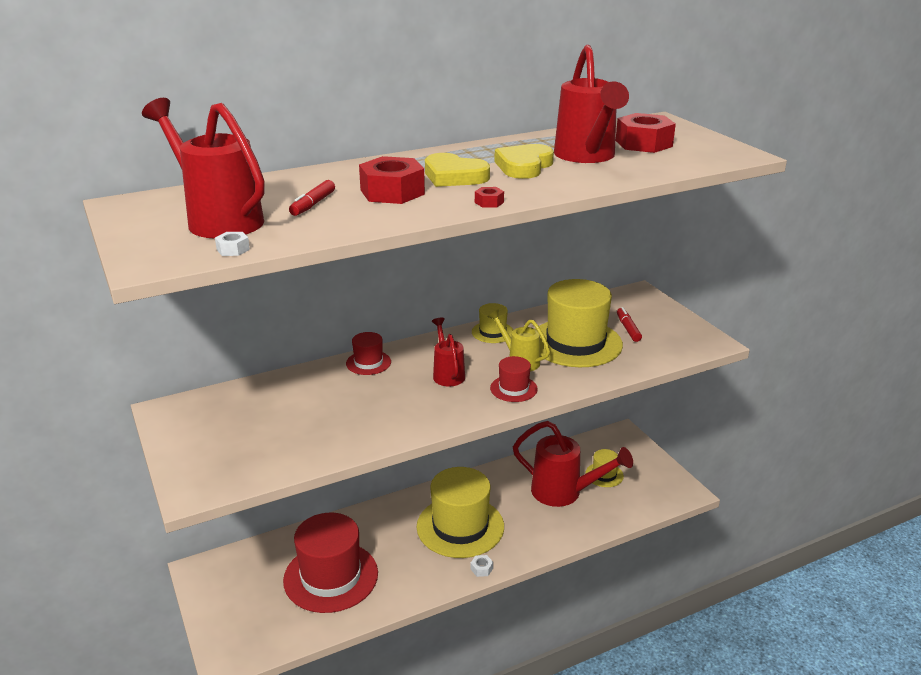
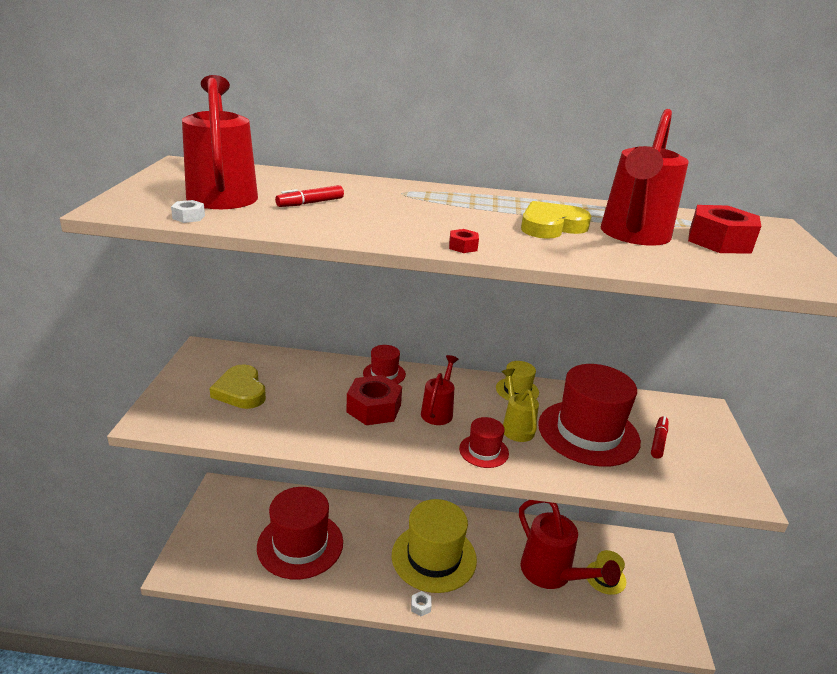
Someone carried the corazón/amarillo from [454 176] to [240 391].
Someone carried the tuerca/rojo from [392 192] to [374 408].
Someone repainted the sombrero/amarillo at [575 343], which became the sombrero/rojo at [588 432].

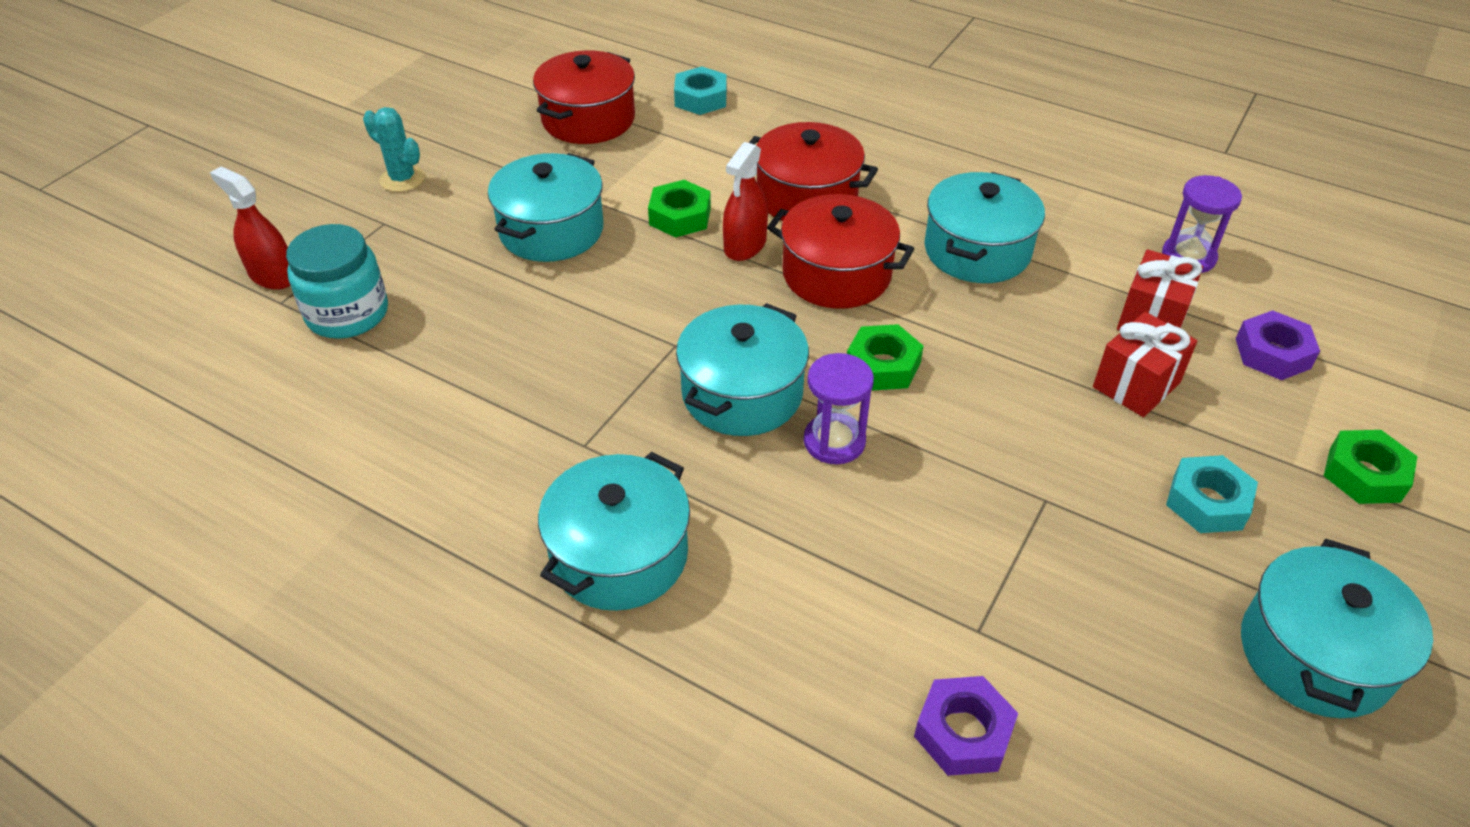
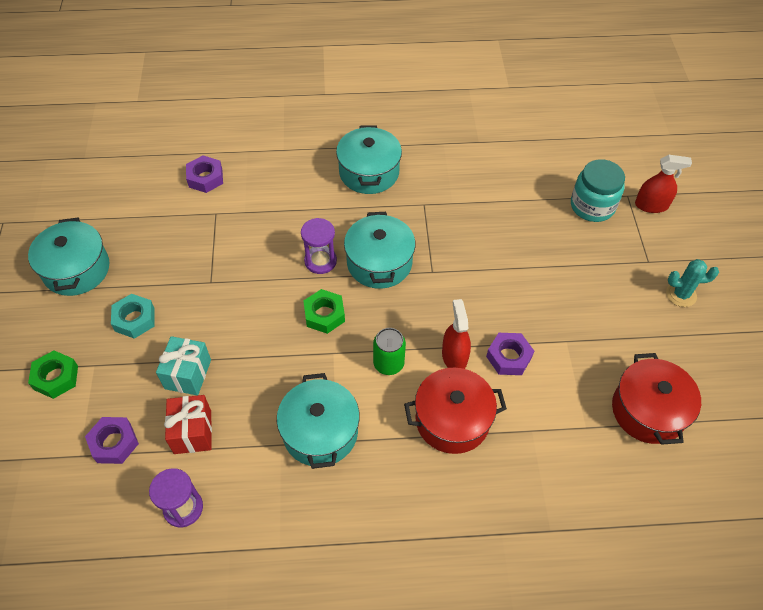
Someone repainted the regalo/rojo at [1136 385], which became the regalo/turquesa at [188 374].
Someone swapped the olla/rojo at [836 274] for the lata/verde at [388 363].
Someone repainted the tuerca/verde at [680 216], which became the tuerca/morado at [509 357].
Someone took away the olla/turquesa at [551 230].
Someone took away the tuerca/turquesa at [700 98].

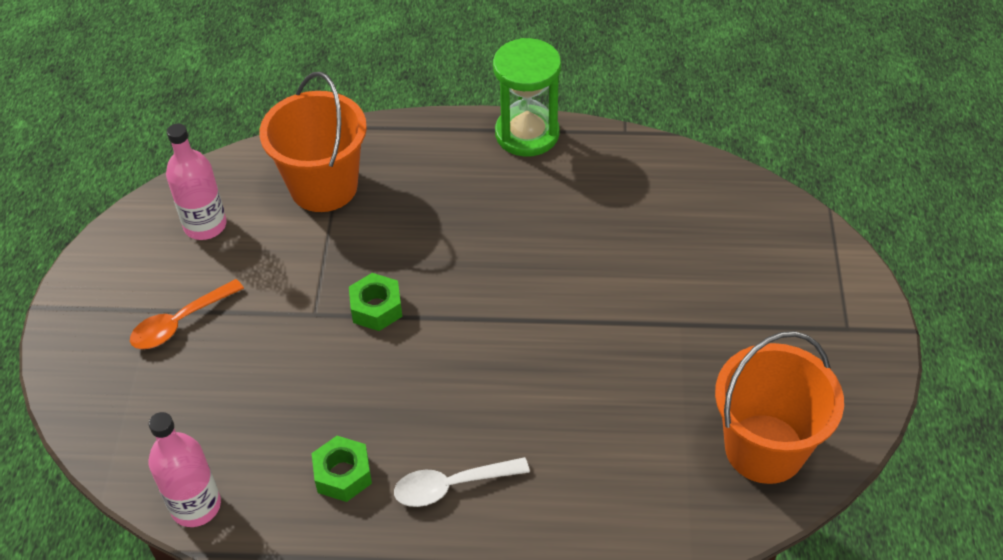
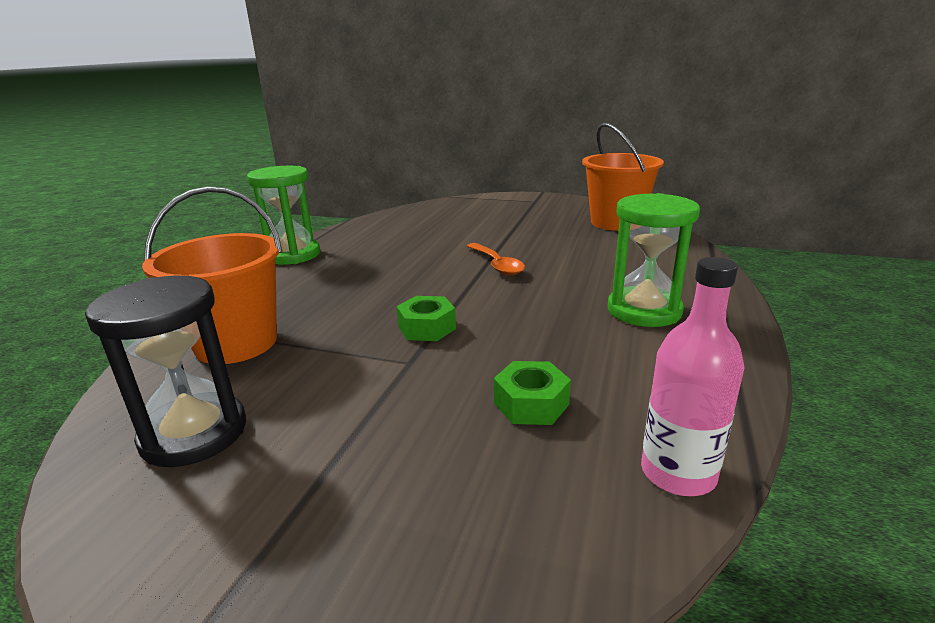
Someone swapped the botella/rosa at [205 225] for the reloj de arena/negro at [194 433].
Someone carried the cuchara/naranja from [180 322] to [497 265].
Someone carried the tuerca/verde from [343 474] to [531 403].
Someone swapped the cuchara/blanco at [451 486] for the reloj de arena/verde at [644 311].

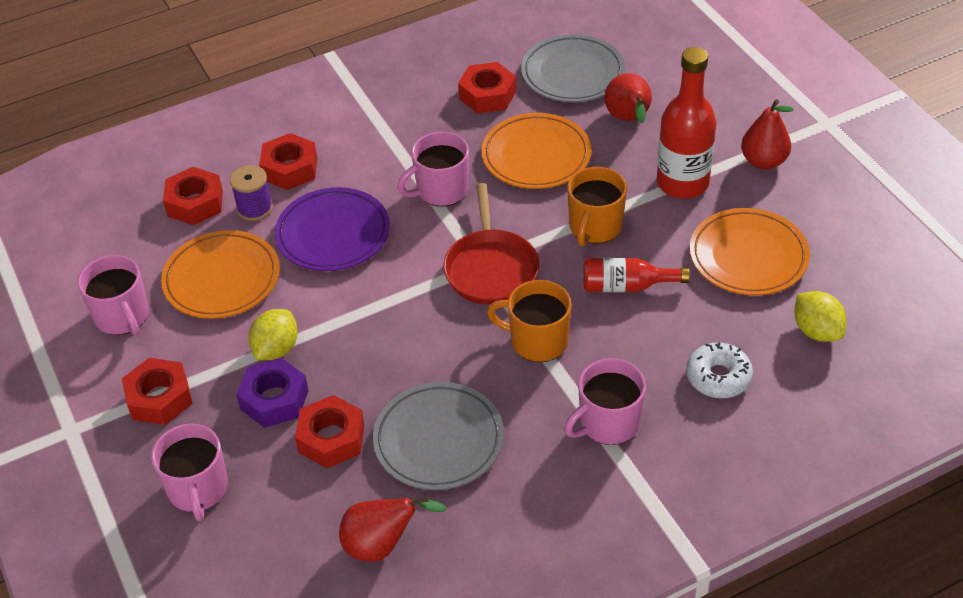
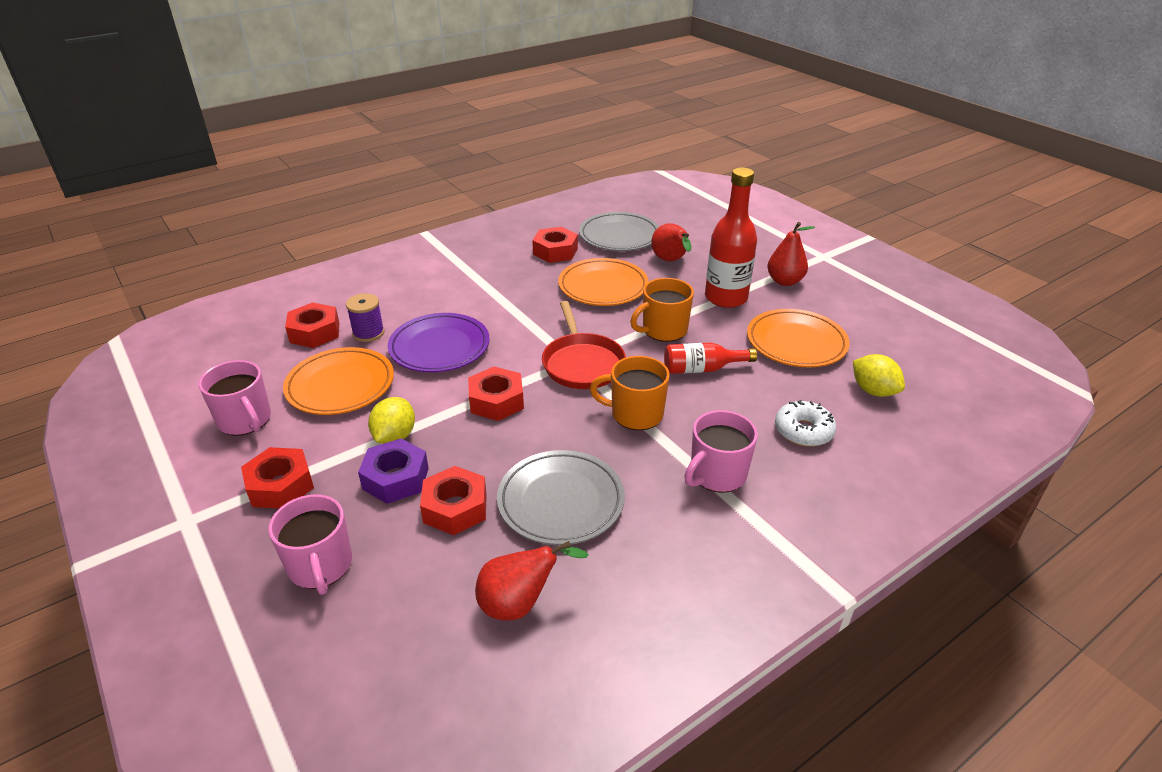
Someone carried the tuerca/rojo from [290 169] to [496 401].
Someone rotated the taza/naranja at [595 227] by 45 degrees clockwise.
Someone took away the taza/rosa at [441 190].

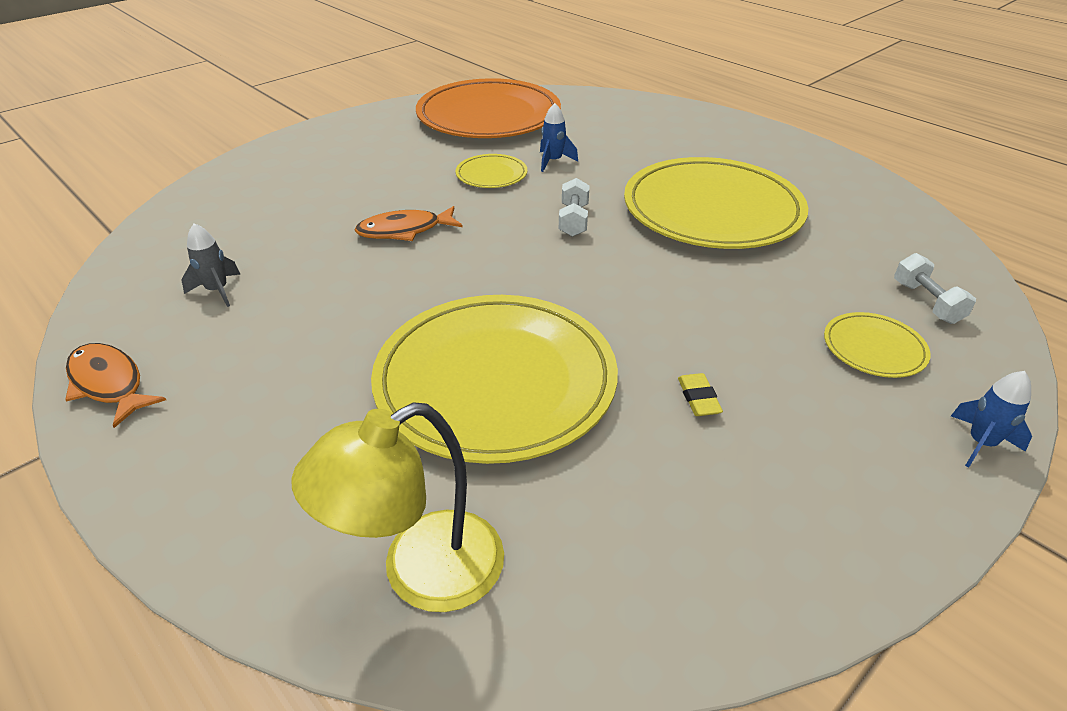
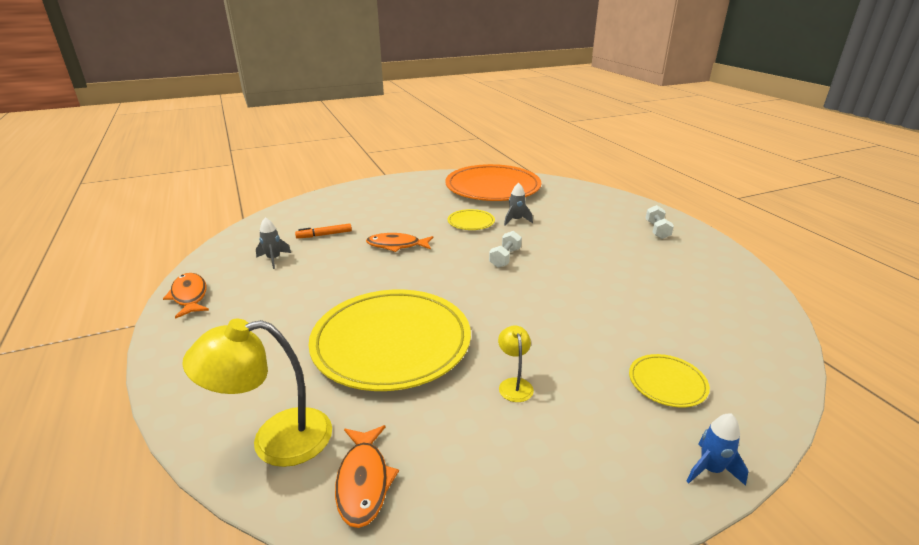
Someone put down the rotulador/naranja at [324 235].
Someone put down the pez/naranja at [363 482].
Someone swapped the goma de borrar/amarillo at [698 398] for the lámpara/amarillo at [514 384].
Someone repainted the cohete/azul at [553 161], which became the cohete/gris at [516 220].
Someone carried the mancuerna/blanco from [926 302] to [657 230].
Someone took away the plato/amarillo at [712 210].

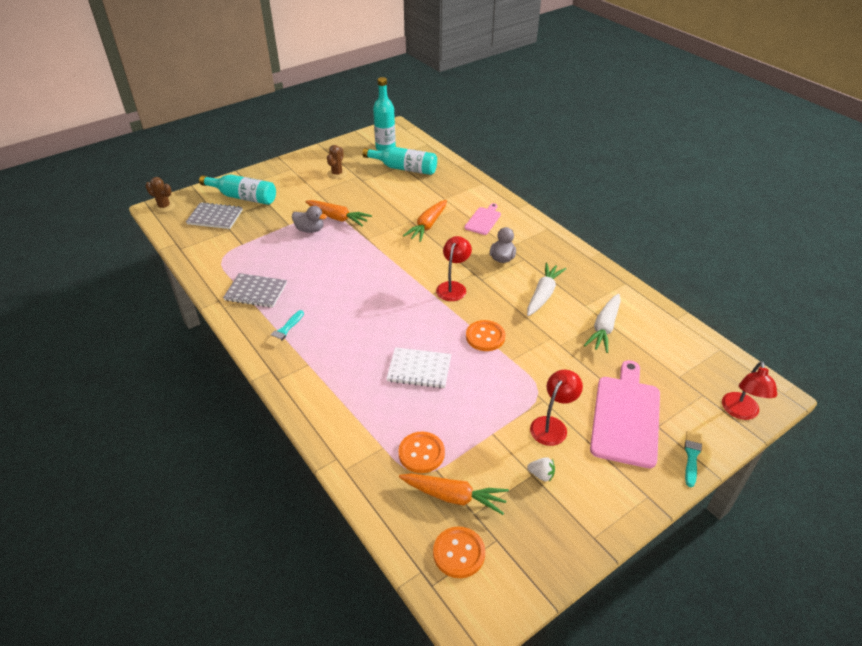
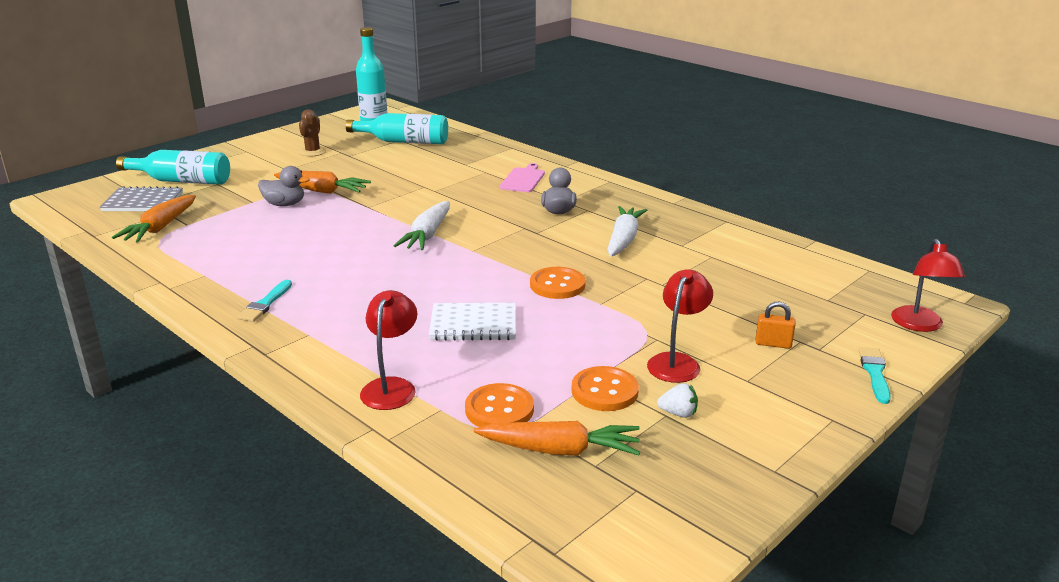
Someone carried the zanahoria/naranja from [427 225] to [160 228].
Someone carried the lámpara/rojo from [453 287] to [391 387].
Someone carried the zanahoria/blanco from [604 328] to [427 235].
Someone carried the botón/naranja from [459 553] to [604 391].
Someone swapped the tabla de cortar/rosa at [625 417] for the candado/naranja at [773 344].
Someone took away the cactus/marrón at [164 207].
Someone took away the cuaderno/gris at [256 292].

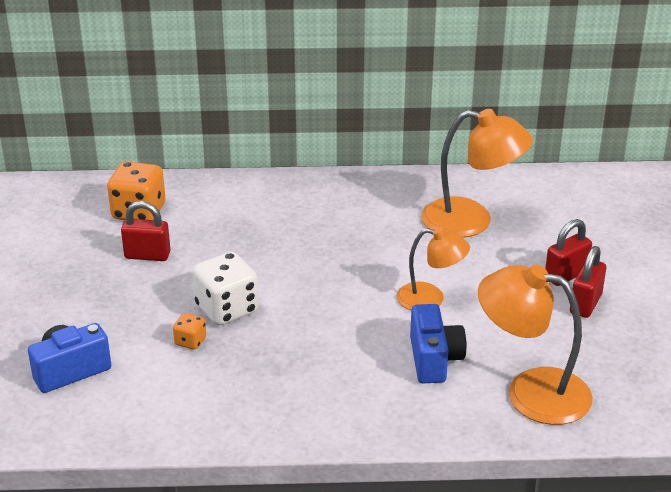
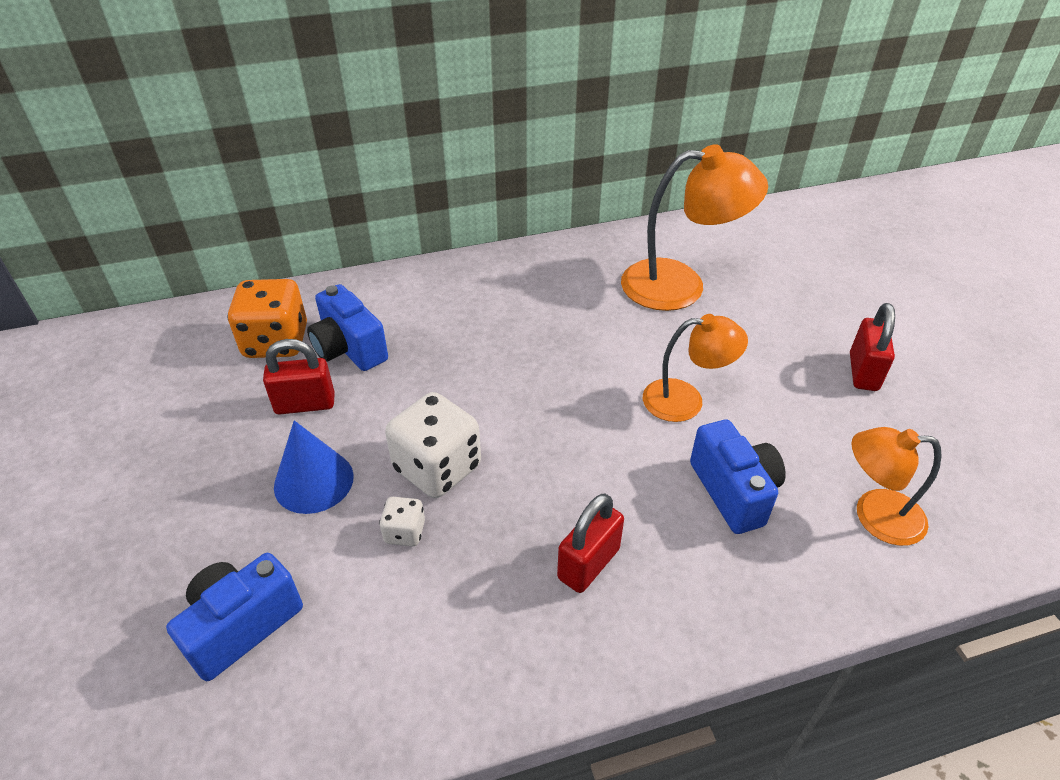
Someone put down the cono/azul at [313 481].
Someone put down the cámara/azul at [349 348].
Someone repainted the dado/naranja at [190 341], which became the dado/blanco at [405 532].
Someone carried the candado/rojo from [566 275] to [588 564].
Someone scaled the lámpara/naranja at [531 392] by 0.62.

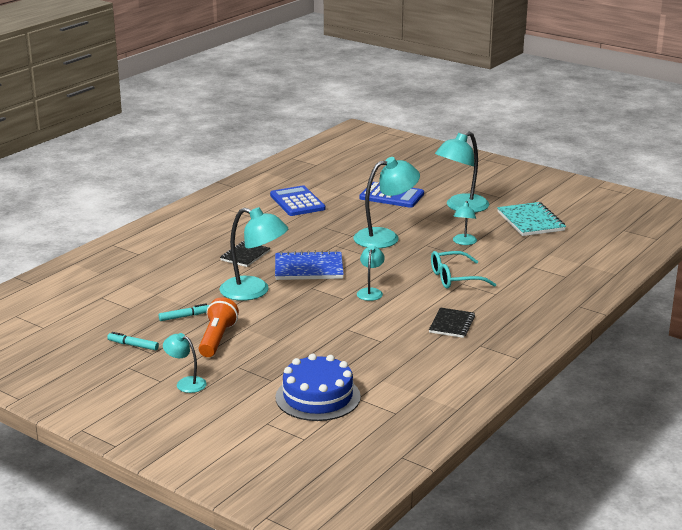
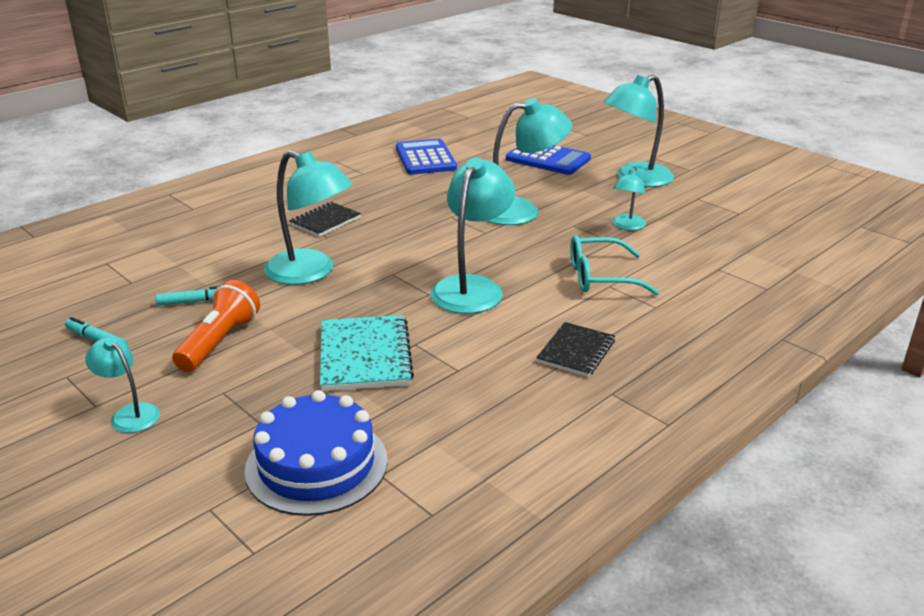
Someone carried the cuaderno/turquesa from [531 221] to [365 356].
Someone scaled the lámpara/turquesa at [370 292] by 1.89.
Someone took away the cuaderno/azul at [308 268].

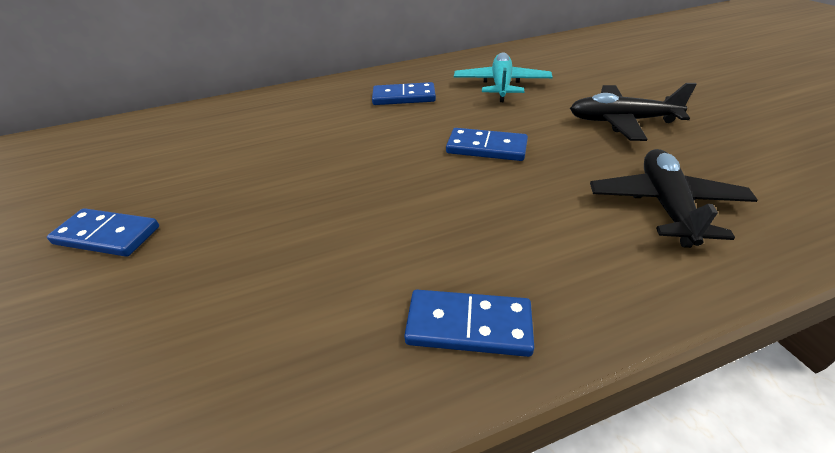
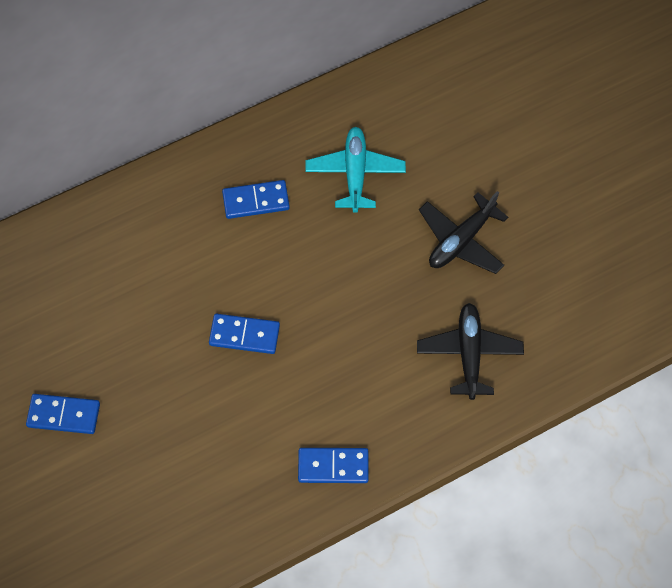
Someone carried the ficha de dominó/azul from [486 148] to [244 335].
Someone rotated the avión/negro at [621 121] by 45 degrees counterclockwise.

